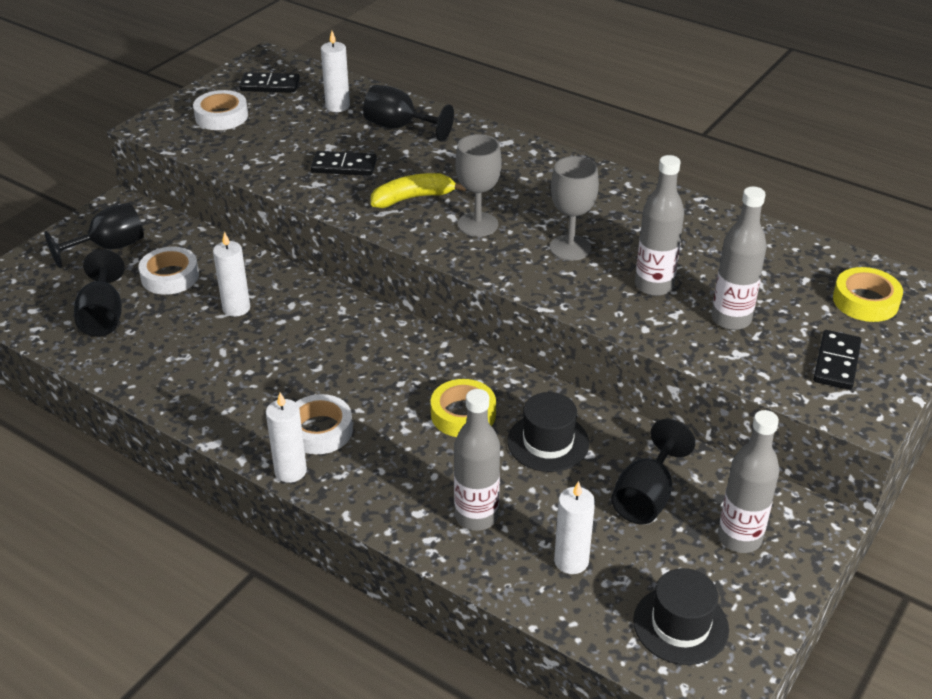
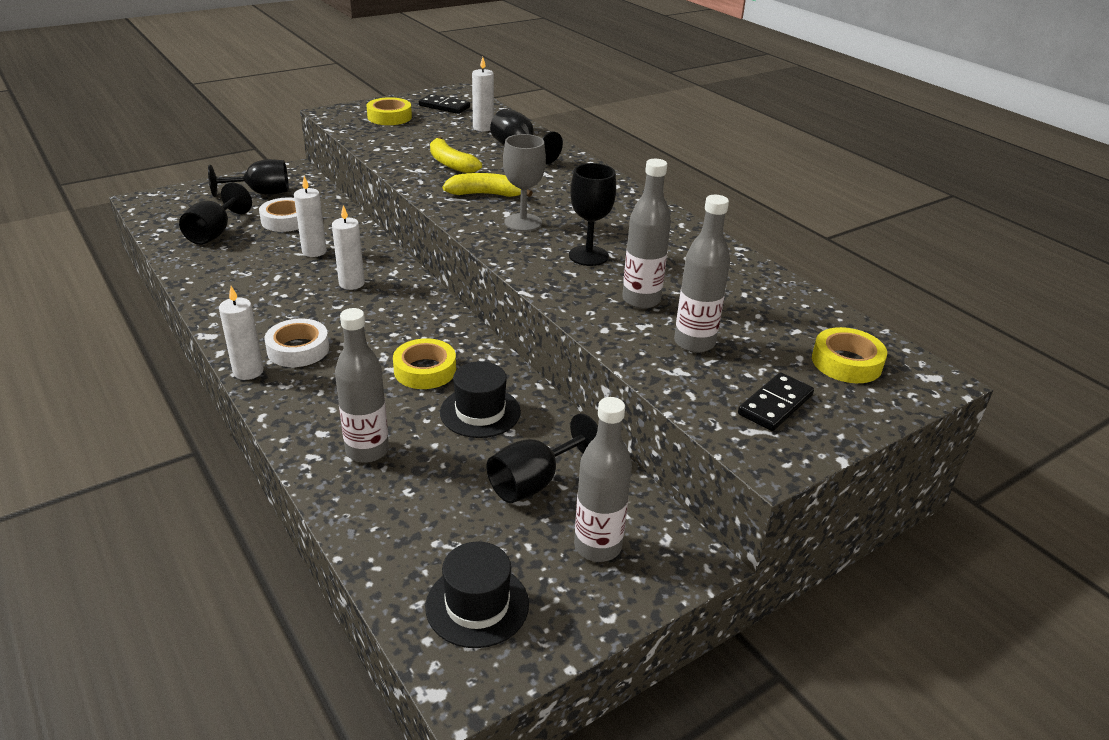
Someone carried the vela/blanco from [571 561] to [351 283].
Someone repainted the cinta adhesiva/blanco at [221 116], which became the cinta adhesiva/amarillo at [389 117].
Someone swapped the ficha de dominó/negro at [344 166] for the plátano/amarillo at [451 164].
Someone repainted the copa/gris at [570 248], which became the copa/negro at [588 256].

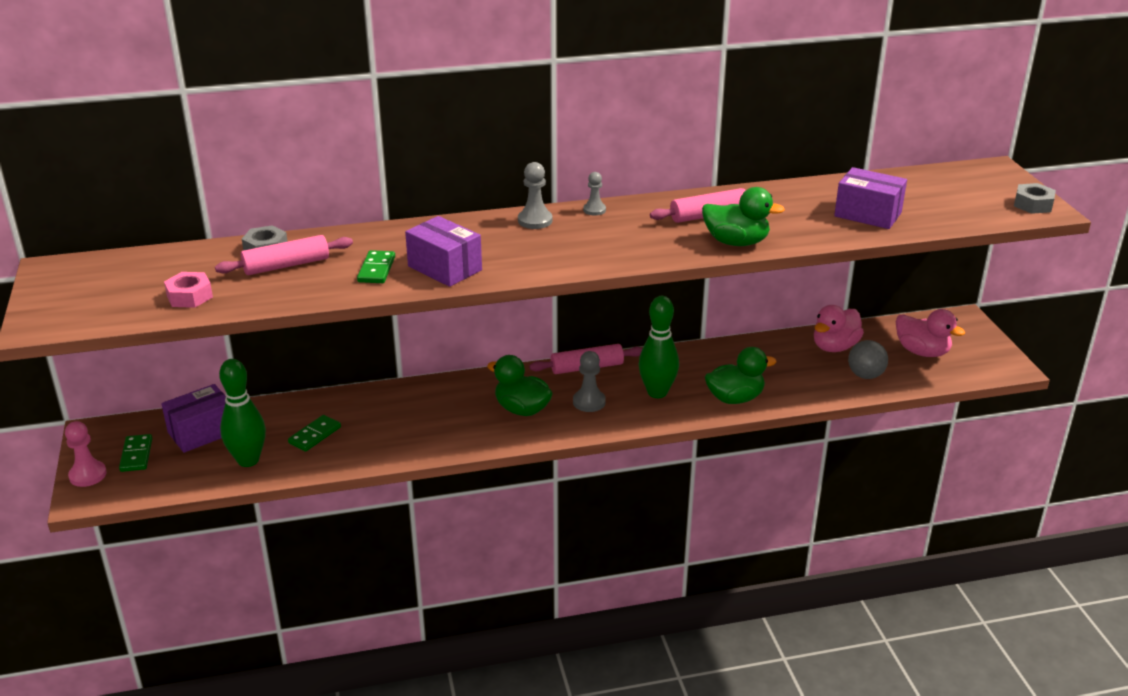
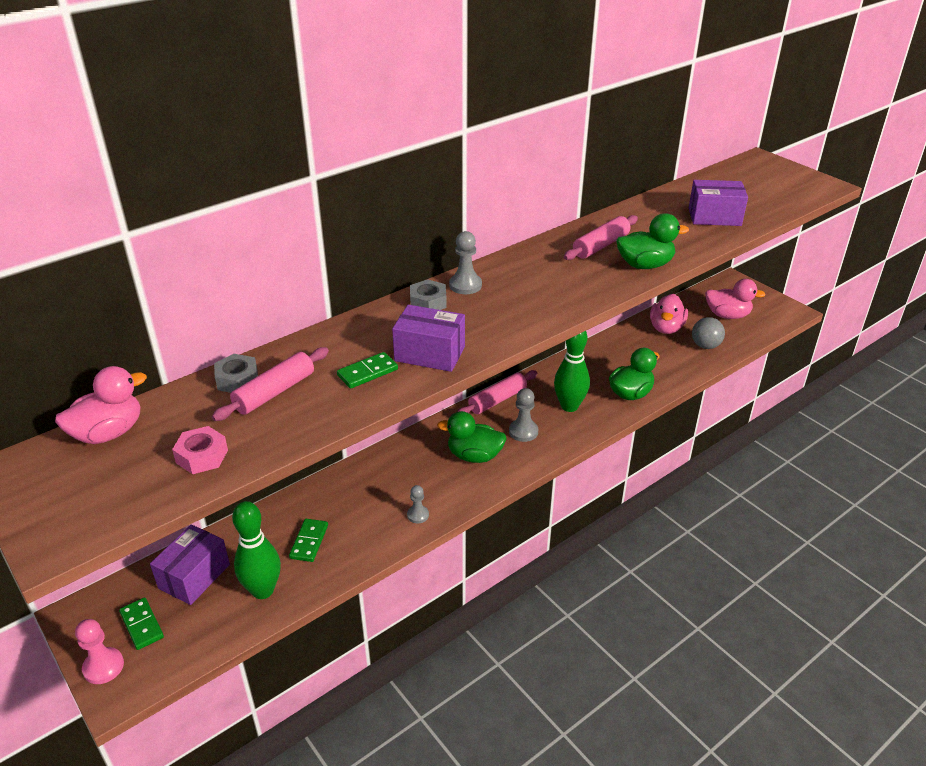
Someone put down the pato/rosa at [108 433].
Someone rotated the ficha de dominó/verde at [376 269] by 75 degrees clockwise.
Someone carried the peón/gris from [594 210] to [418 515].
Someone carried the tuerca/gris from [1033 204] to [428 302].

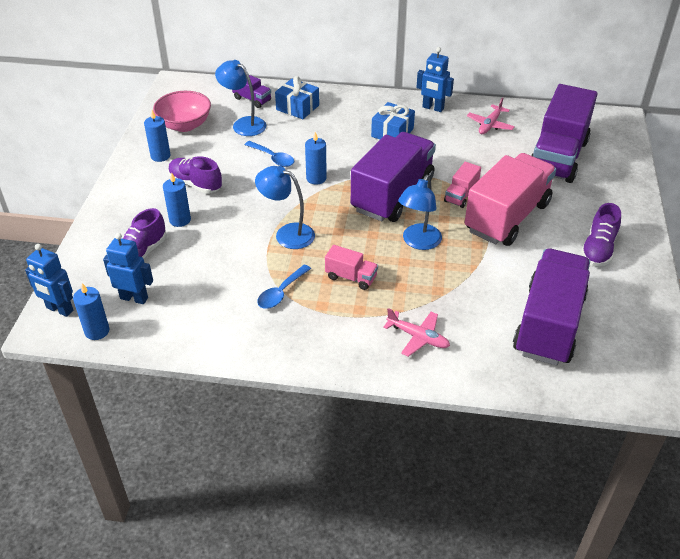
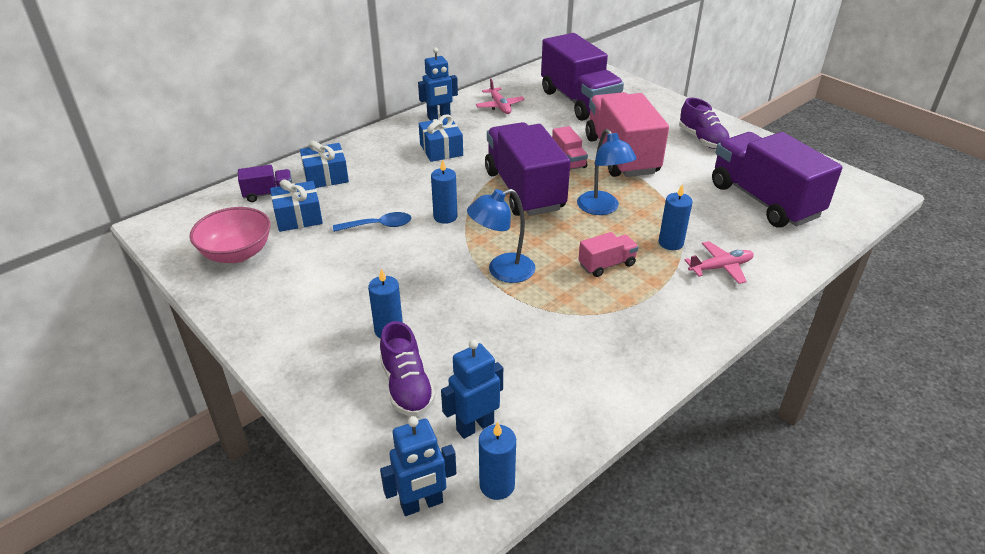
Someone swapped the lámpara/azul at [243 124] for the regalo/azul at [298 217].
Someone carried the vela/azul from [160 156] to [671 243].
Someone took away the zapato/morado at [195 184].
Someone took away the cuchara/azul at [281 292].

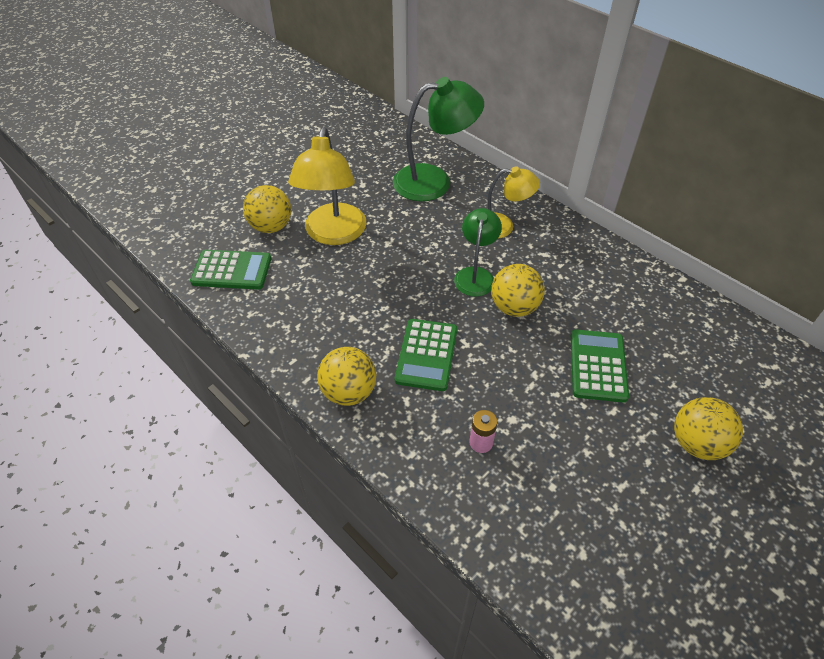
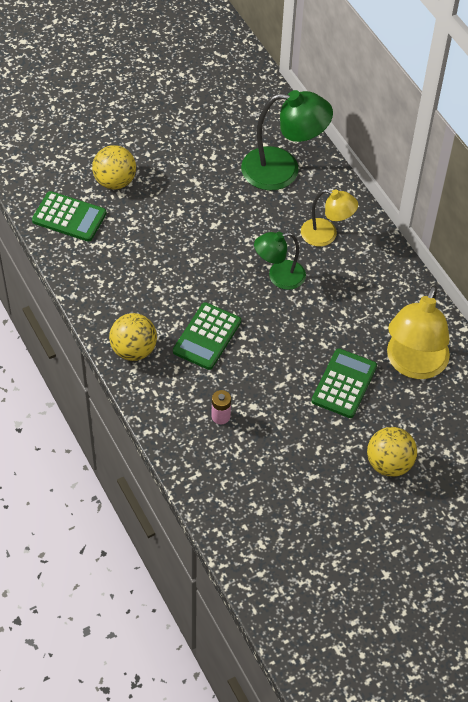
Someone rotated the lámpara/verde at [475 275] by 135 degrees counterclockwise.
Someone carried the lámpara/amarillo from [333 234] to [413 365].
Someone took away the pelota/amarillo at [514 307].

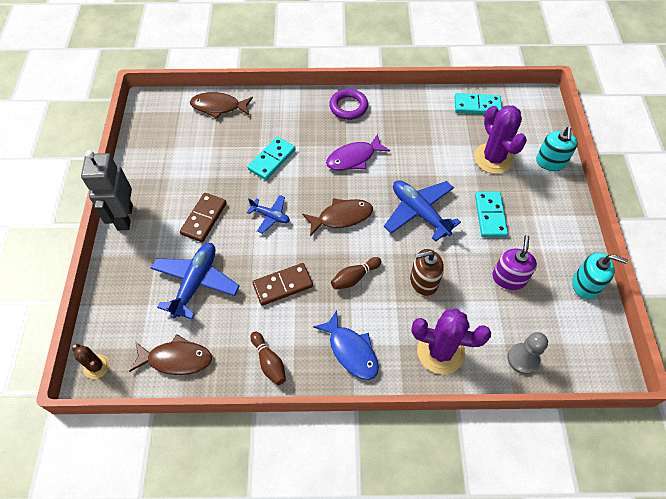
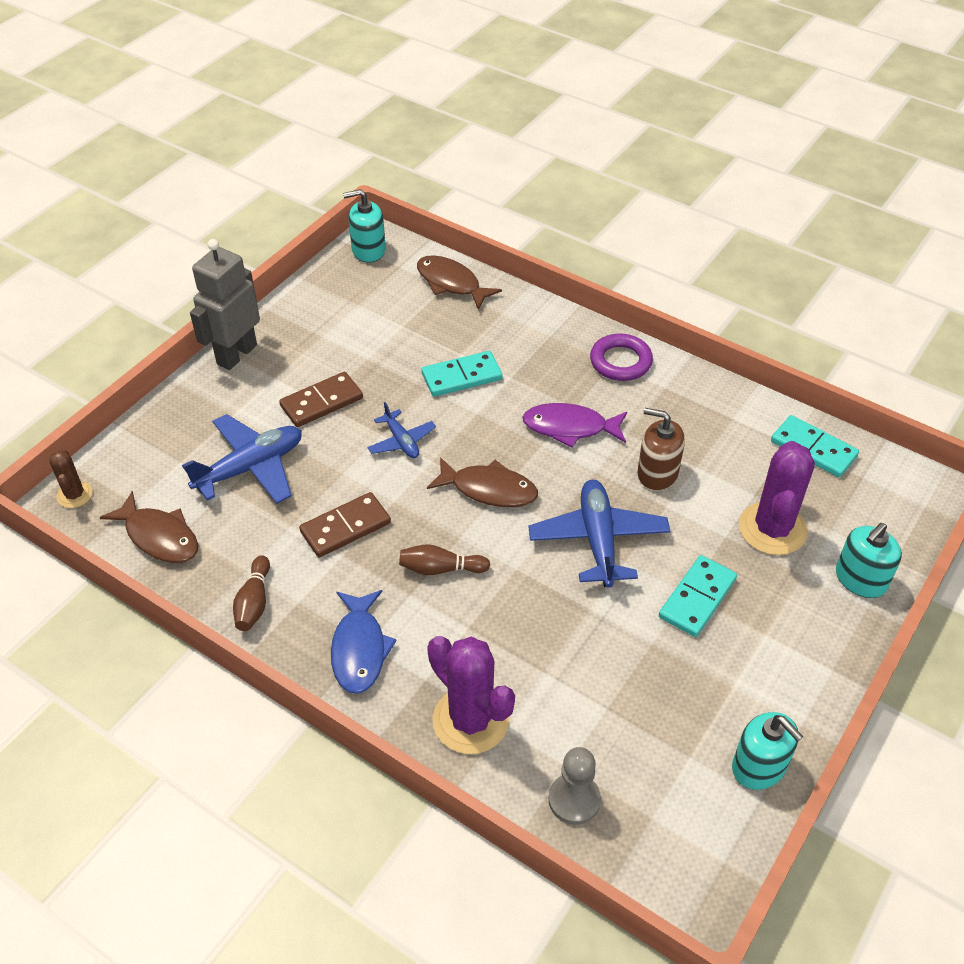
Someone rotated the ficha de dominó/marrón at [283 285] by 45 degrees counterclockwise.
Someone put down the dispensador de jabón/turquesa at [368 250].
Someone carried the dispensador de jabón/marrón from [423 281] to [657 473].
Someone took away the dispensador de jabón/morado at [509 278].

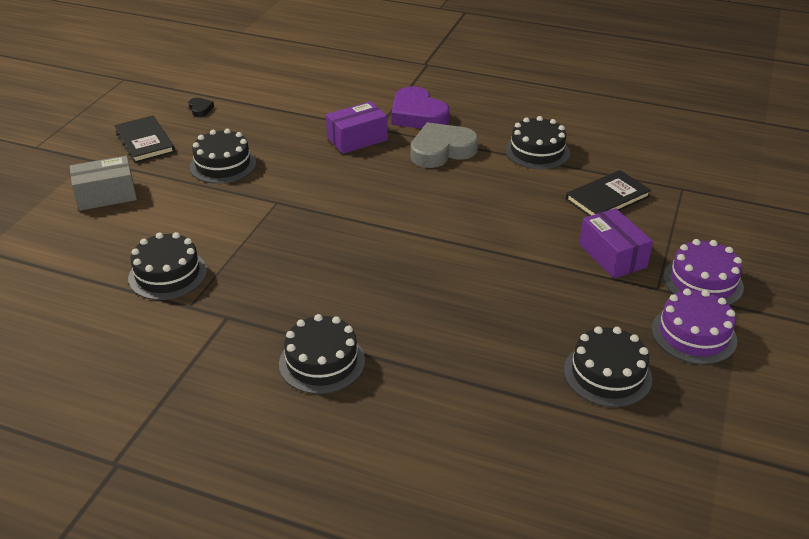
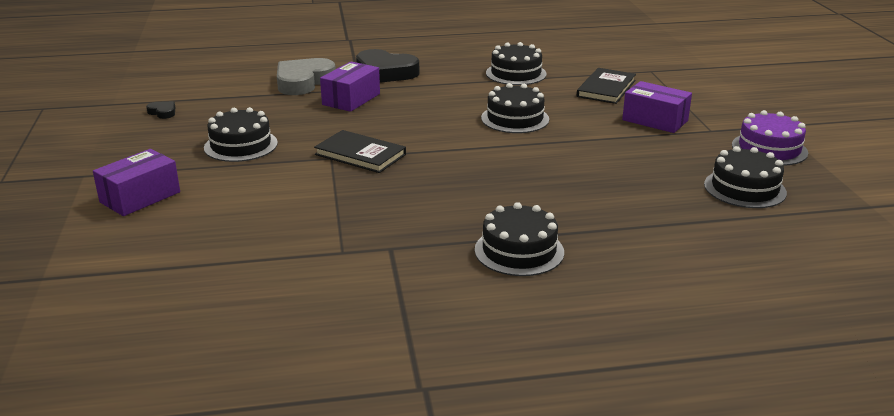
Someone repainted the caja/gris at [106 195], which became the caja/morado at [140 197].
Someone carried the corazón/gris from [441 151] to [303 82].
Someone carried the libro/negro from [144 142] to [360 154].
Someone repainted the corazón/morado at [417 115], which became the corazón/negro at [385 72].
Someone carried the tarta/negro from [167 274] to [515 119].
Someone took away the tarta/morado at [703 282].

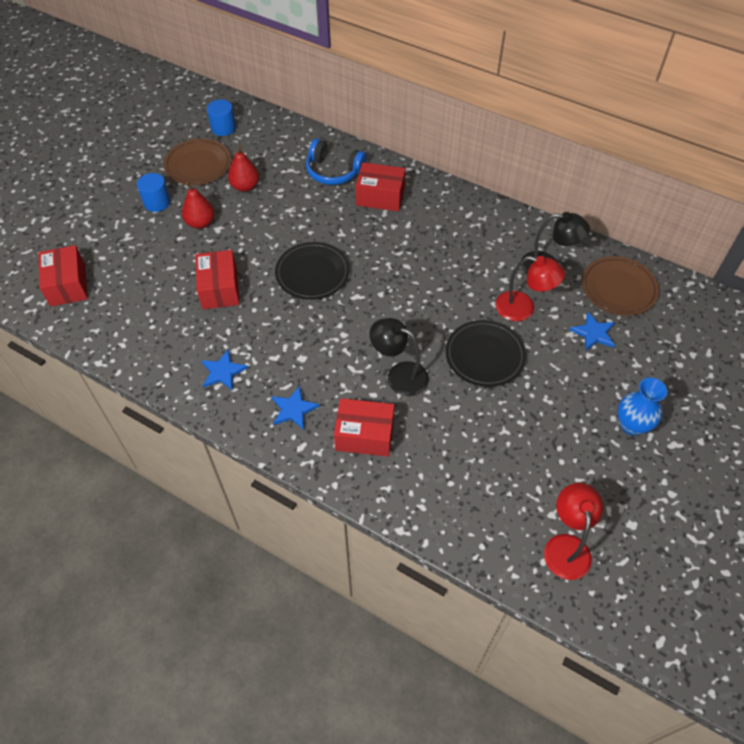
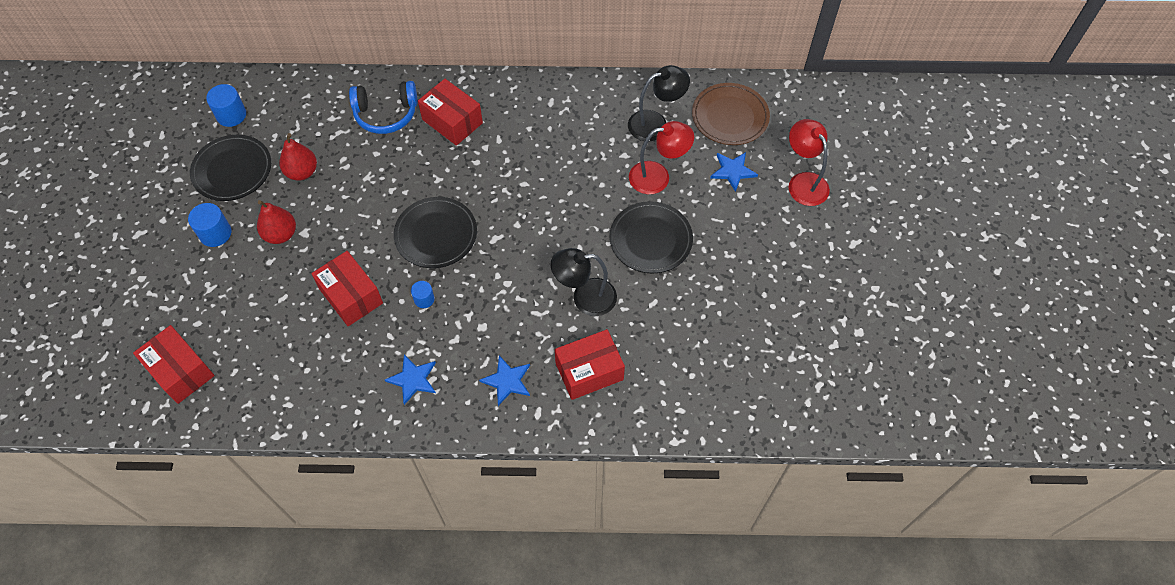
Someone repainted the plato/marrón at [198 165], which became the plato/negro at [232 170].
Someone put down the cilindro/azul at [424 299].
Someone rotated the caja/rojo at [380 197] by 60 degrees clockwise.
Someone carried the lámpara/rojo from [566 546] to [803 182].
Someone took away the florero/azul at [632 425].

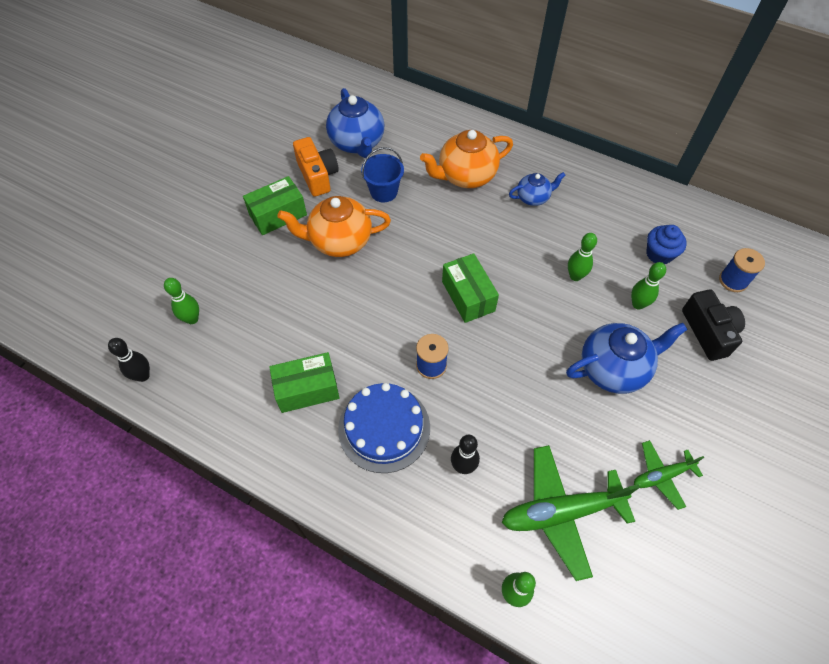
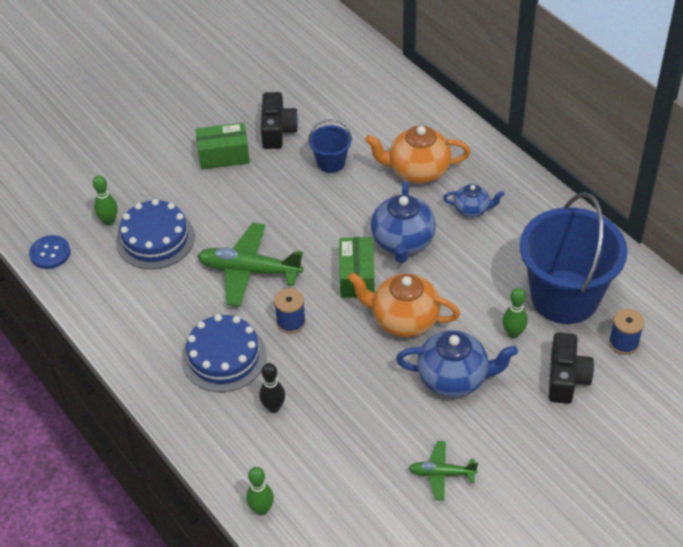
Someone swapped the bolo/negro at [143 376] for the botón/azul at [50 253].
Someone put down the tarta/azul at [155 239].
Someone carried the avión/verde from [561 512] to [249 271].
Someone repainted the cámara/naranja at [317 175], which became the cámara/negro at [277 130].
Someone carried the tetera/naranja from [339 241] to [403 319].
Someone carried the tetera/azul from [357 143] to [403 242].
Someone swapped the magdalena/azul at [659 254] for the balde/azul at [565 297].
Someone took away the caja/verde at [307 389].
Someone took away the bolo/verde at [575 276].

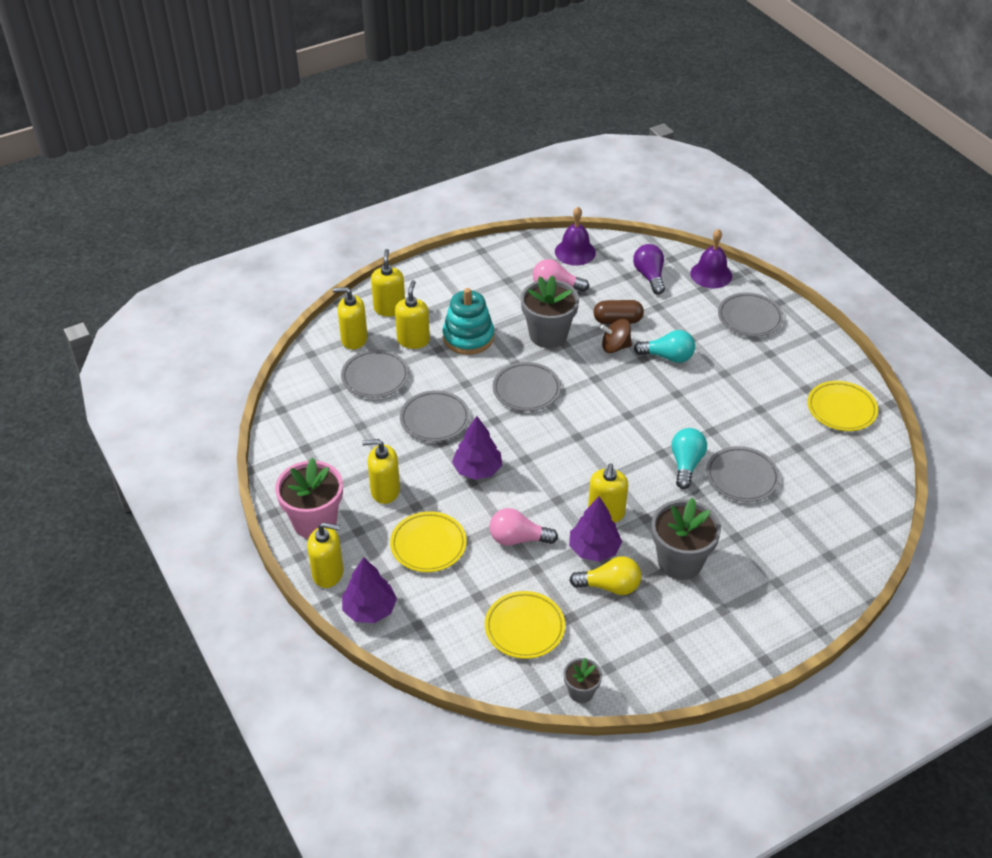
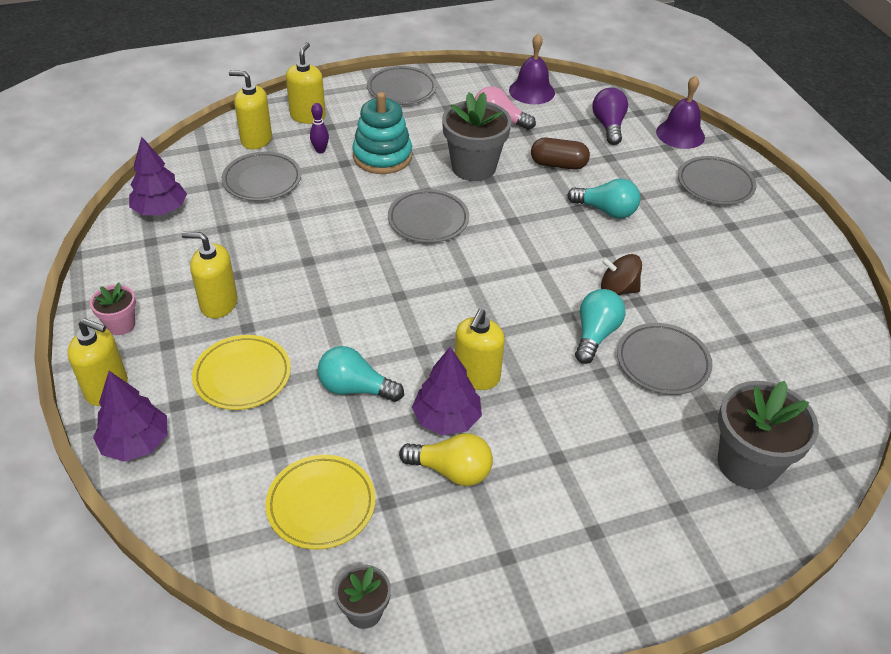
Someone scaled the maceta/rosa at [314 522] by 0.52.
Someone carried the árbol/morado from [477 470] to [160 210].
Someone swapped the dispensador de jabón/amarillo at [413 340] for the bolo/morado at [320 150].
Someone repainted the bombilla/rosa at [518 539], which became the bombilla/turquesa at [355 388].
Someone carried the plato/gris from [434 419] to [401 89].
Someone carried the peonza/marrón from [615 347] to [618 289].
Someone carried the maceta/gris from [680 562] to [747 464].
Someone took away the plato/amarillo at [841 409].

